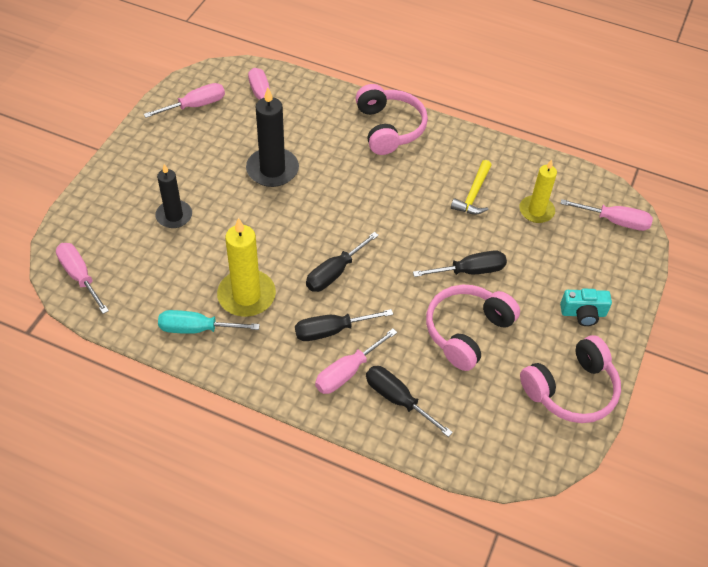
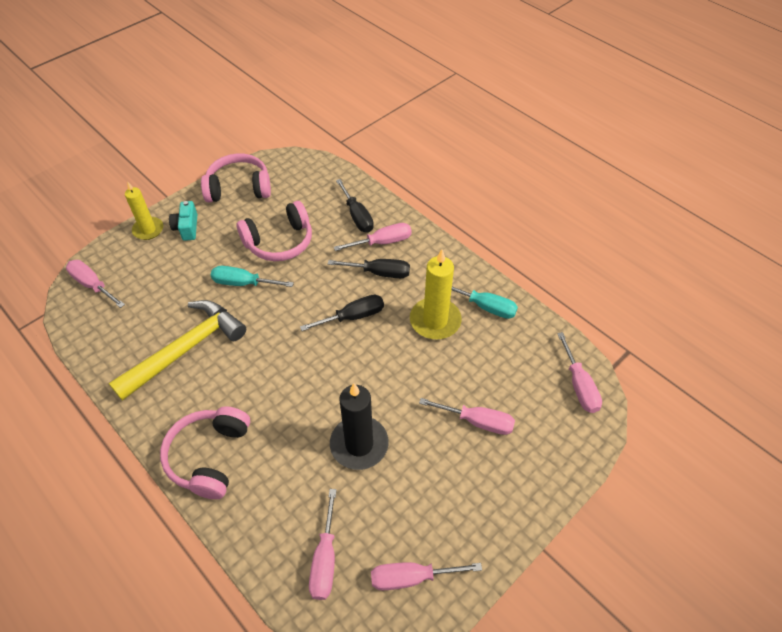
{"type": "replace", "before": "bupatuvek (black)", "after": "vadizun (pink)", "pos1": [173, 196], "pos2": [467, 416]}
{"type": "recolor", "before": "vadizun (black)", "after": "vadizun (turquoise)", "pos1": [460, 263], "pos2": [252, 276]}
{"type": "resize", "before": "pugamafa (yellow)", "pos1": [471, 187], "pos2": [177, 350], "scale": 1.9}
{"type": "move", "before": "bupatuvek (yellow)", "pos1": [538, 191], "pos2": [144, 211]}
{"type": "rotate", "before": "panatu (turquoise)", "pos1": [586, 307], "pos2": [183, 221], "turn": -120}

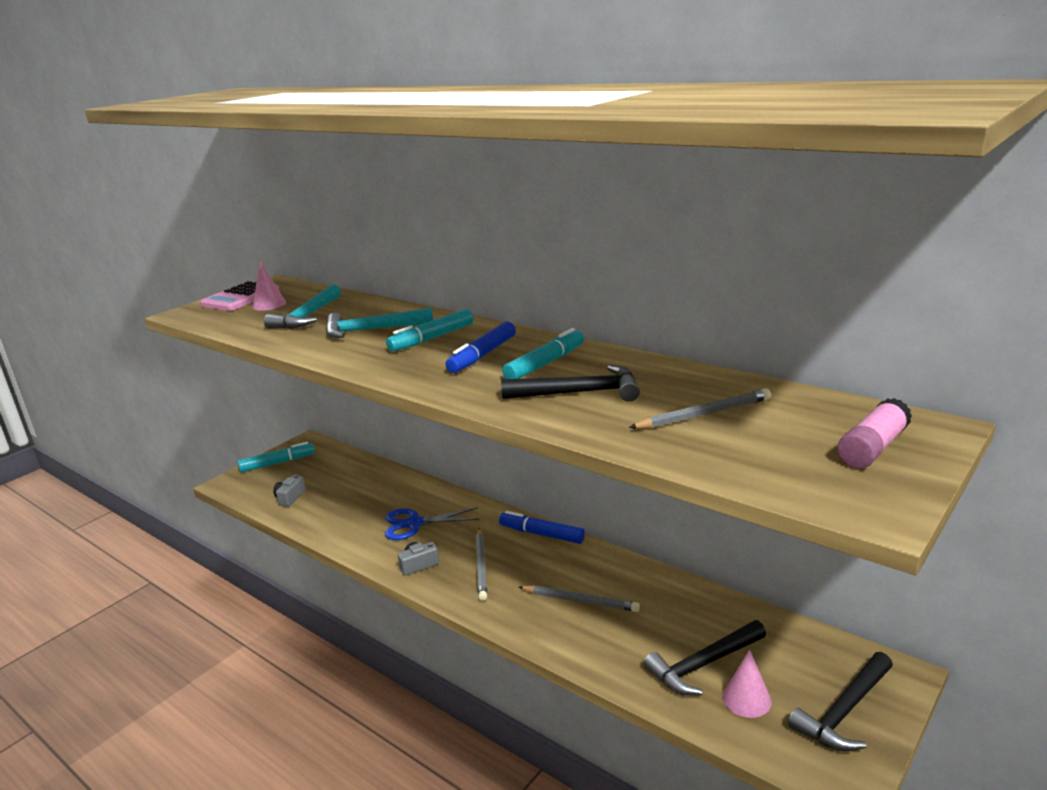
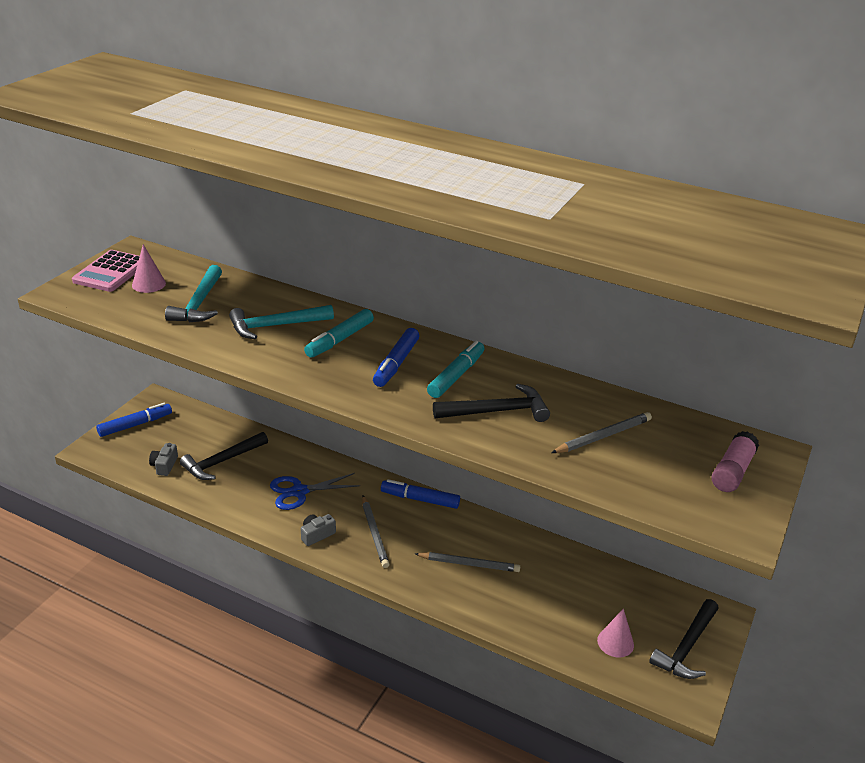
{"type": "recolor", "before": "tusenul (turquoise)", "after": "tusenul (blue)", "pos1": [276, 457], "pos2": [134, 420]}
{"type": "move", "before": "pugamafa (black)", "pos1": [705, 658], "pos2": [224, 456]}

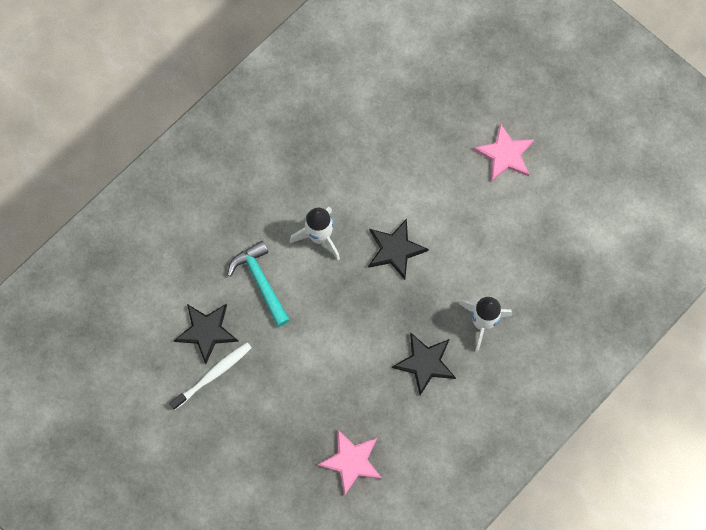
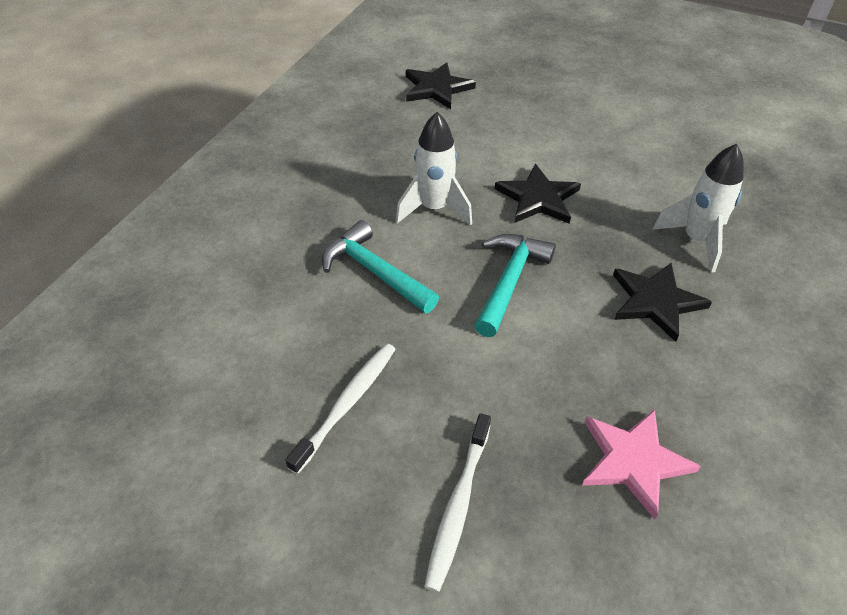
{"type": "move", "before": "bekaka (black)", "pos1": [206, 334], "pos2": [441, 85]}
{"type": "delete", "before": "bekaka (pink)", "pos1": [503, 152]}
{"type": "insert", "after": "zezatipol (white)", "pos2": [457, 502]}
{"type": "insert", "after": "pugamafa (turquoise)", "pos2": [515, 285]}

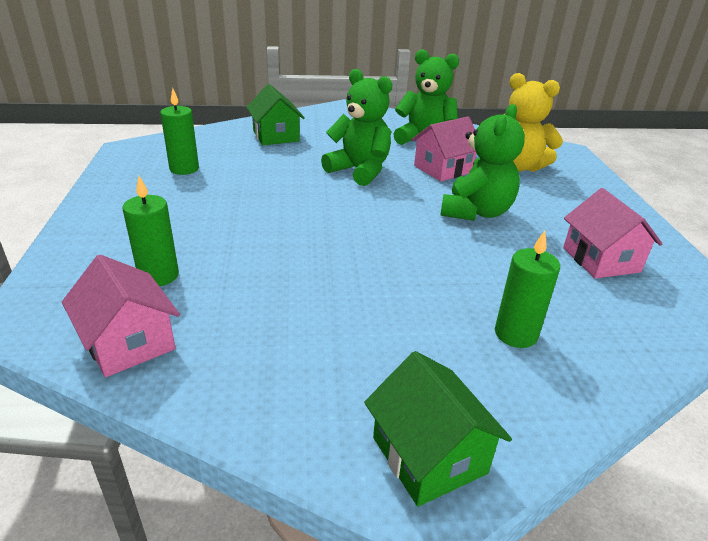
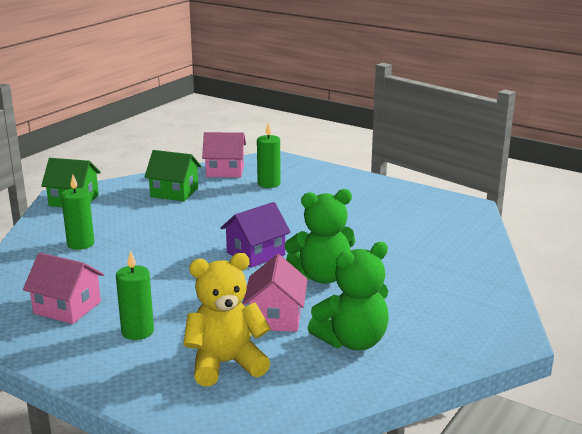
{"type": "move", "before": "bupatuvek (green)", "pos1": [179, 131], "pos2": [135, 295]}
{"type": "move", "before": "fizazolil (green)", "pos1": [275, 114], "pos2": [172, 176]}
{"type": "delete", "before": "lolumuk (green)", "pos1": [482, 162]}
{"type": "insert", "after": "fizazolil (purple)", "pos2": [256, 235]}

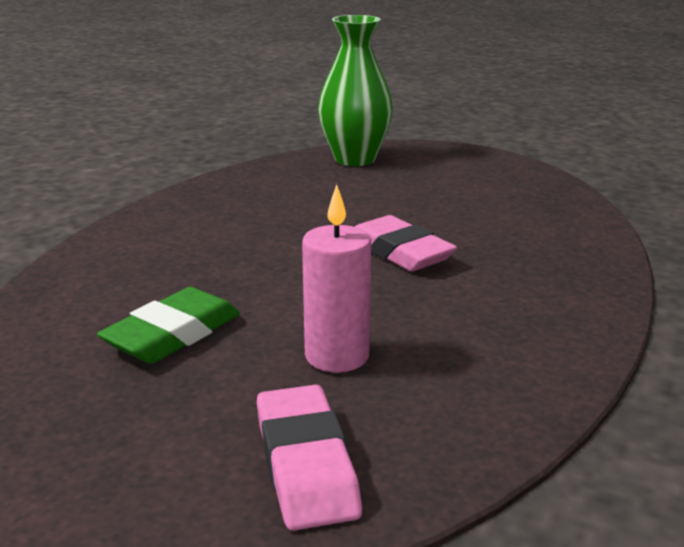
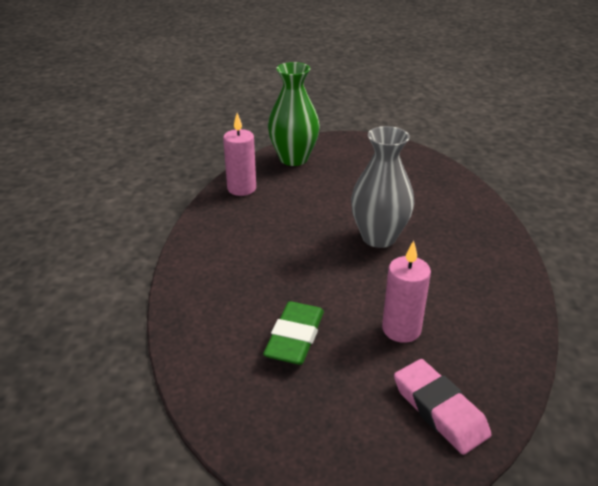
{"type": "replace", "before": "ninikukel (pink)", "after": "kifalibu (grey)", "pos1": [406, 243], "pos2": [382, 187]}
{"type": "insert", "after": "bupatuvek (pink)", "pos2": [239, 154]}

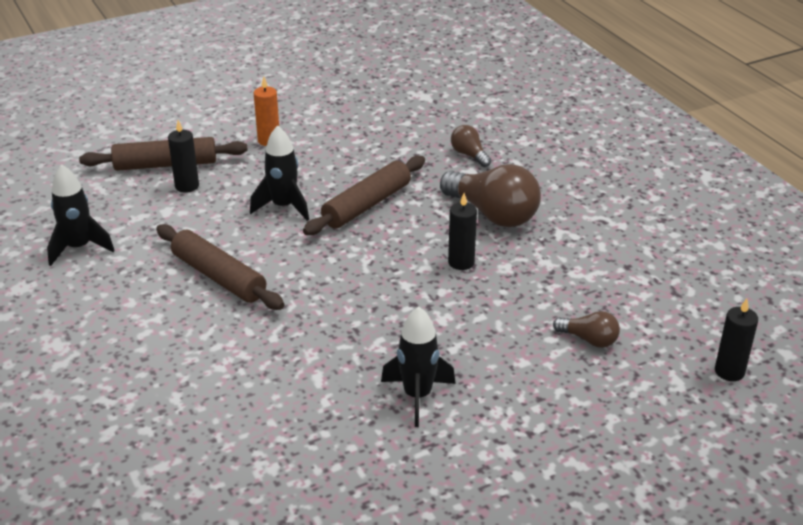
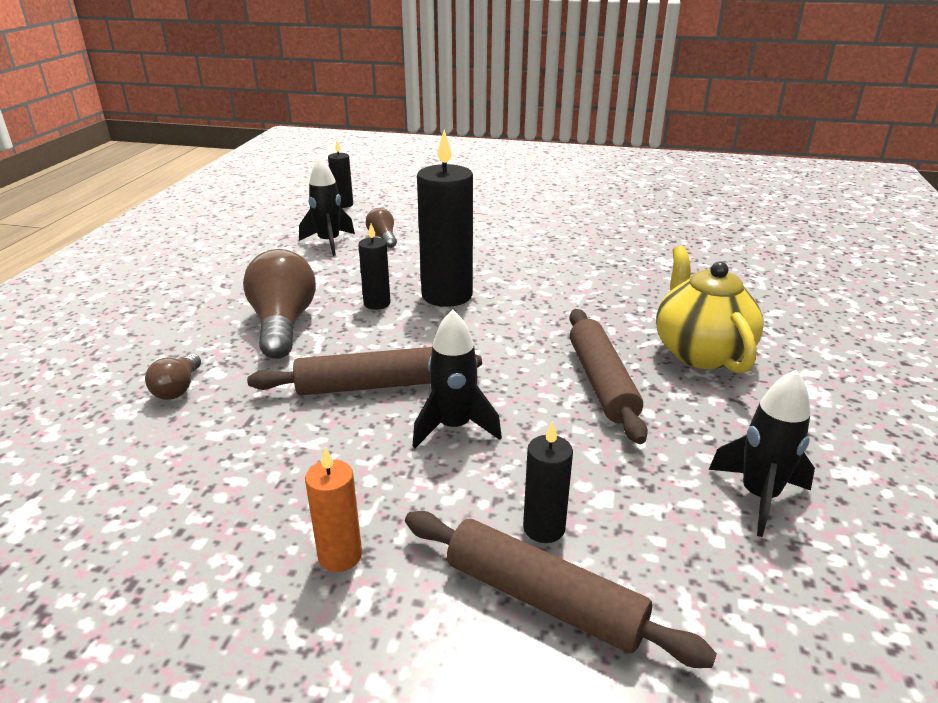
{"type": "move", "before": "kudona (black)", "pos1": [418, 367], "pos2": [327, 206]}
{"type": "insert", "after": "bupatuvek (black)", "pos2": [445, 218]}
{"type": "insert", "after": "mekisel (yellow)", "pos2": [710, 309]}

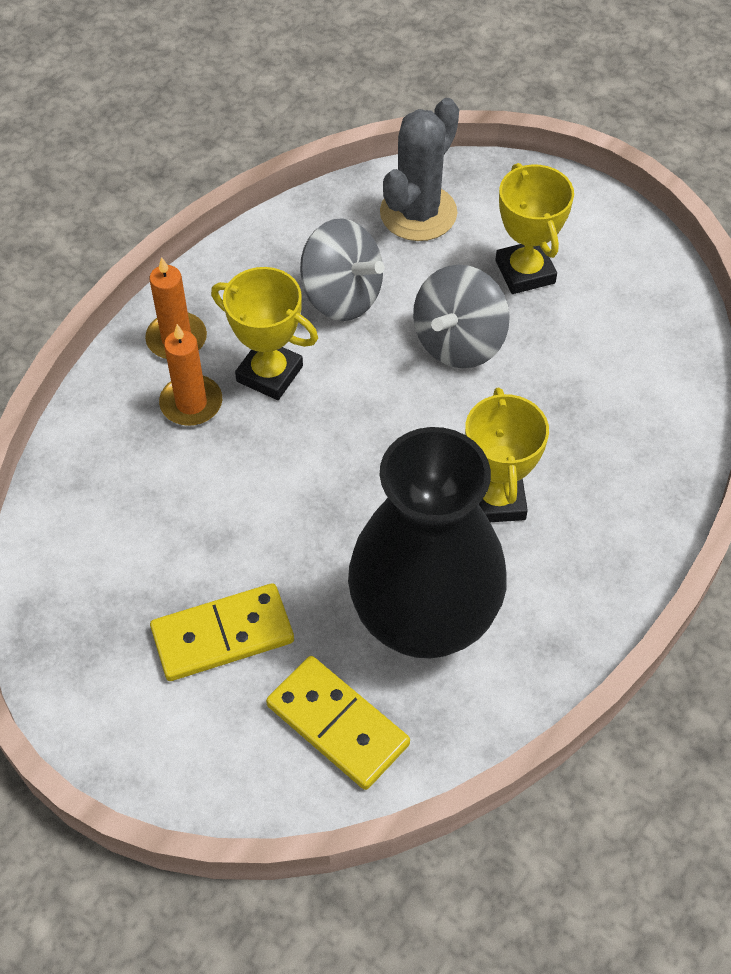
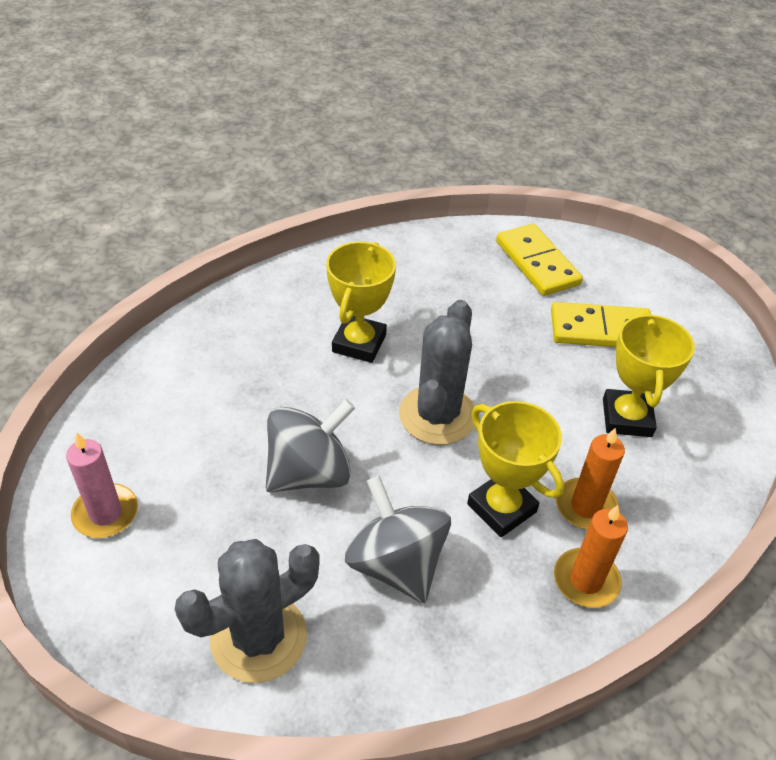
{"type": "delete", "before": "kifalibu (black)", "pos1": [427, 542]}
{"type": "move", "before": "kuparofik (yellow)", "pos1": [534, 228], "pos2": [649, 374]}
{"type": "insert", "after": "bupatuvek (pink)", "pos2": [102, 485]}
{"type": "insert", "after": "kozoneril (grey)", "pos2": [437, 372]}

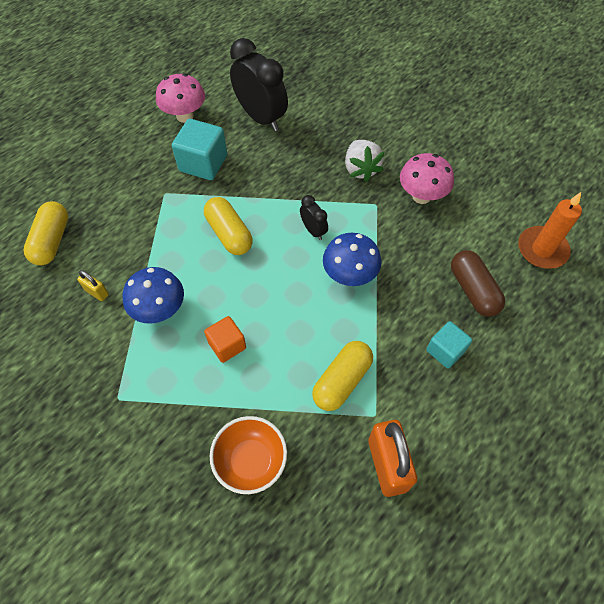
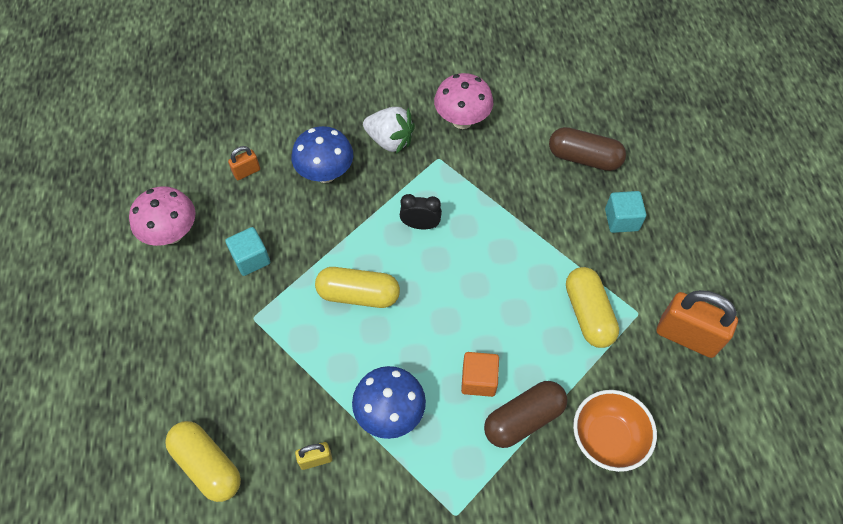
{"type": "resize", "before": "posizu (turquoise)", "pos1": [199, 149], "pos2": [247, 251], "scale": 0.63}
{"type": "replace", "before": "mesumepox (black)", "after": "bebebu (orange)", "pos1": [259, 84], "pos2": [244, 163]}
{"type": "move", "before": "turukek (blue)", "pos1": [352, 259], "pos2": [322, 154]}
{"type": "delete", "before": "bupatuvek (orange)", "pos1": [550, 230]}
{"type": "insert", "after": "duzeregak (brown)", "pos2": [526, 414]}

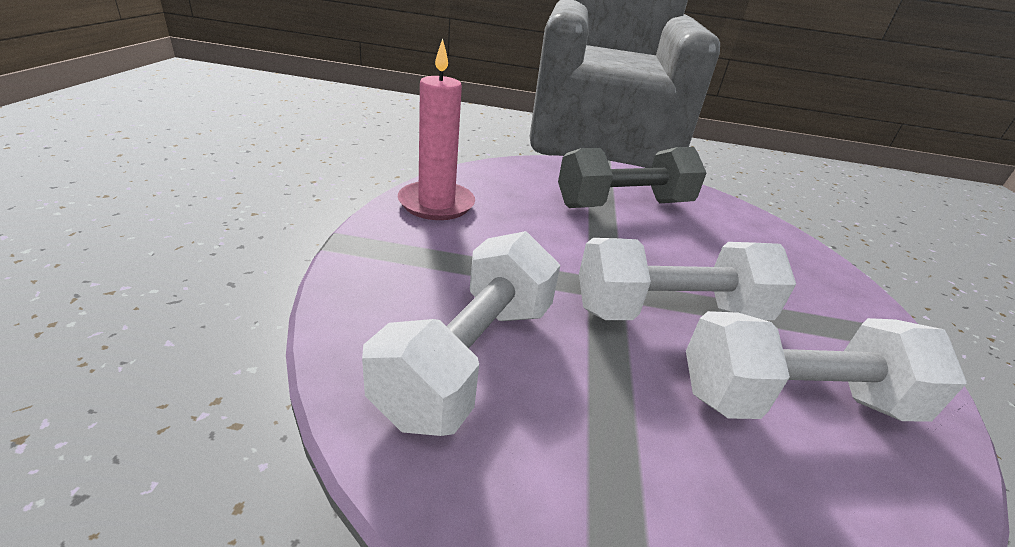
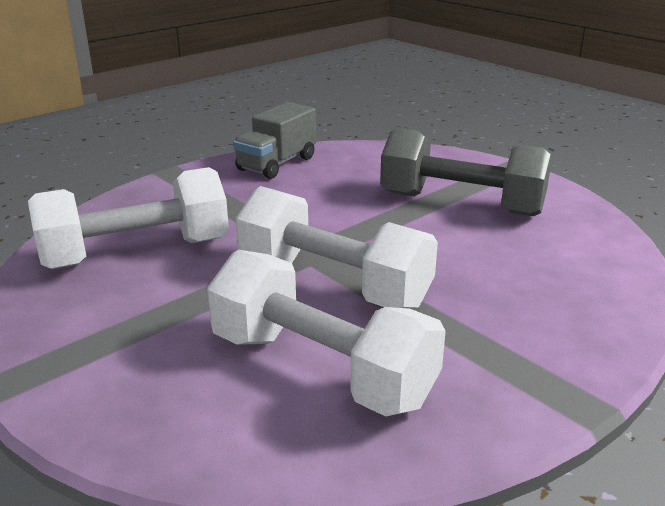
{"type": "replace", "before": "bupatuvek (pink)", "after": "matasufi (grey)", "pos1": [436, 129], "pos2": [274, 140]}

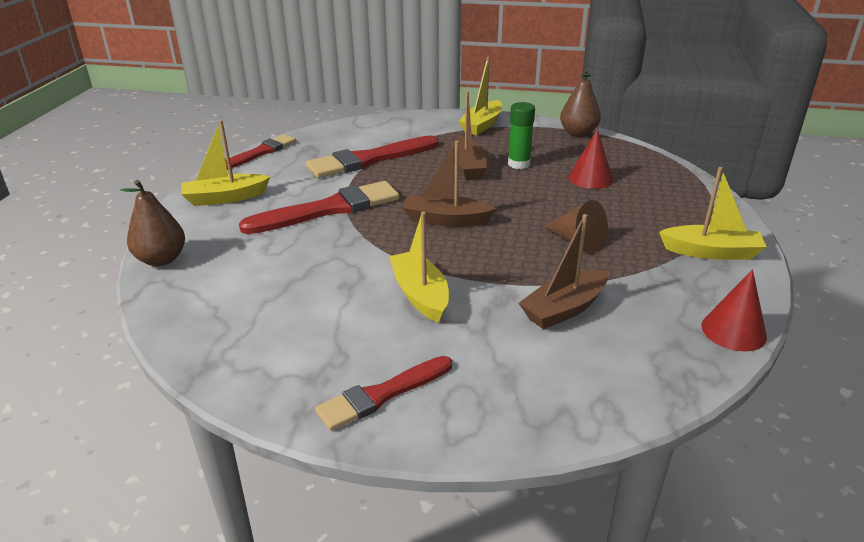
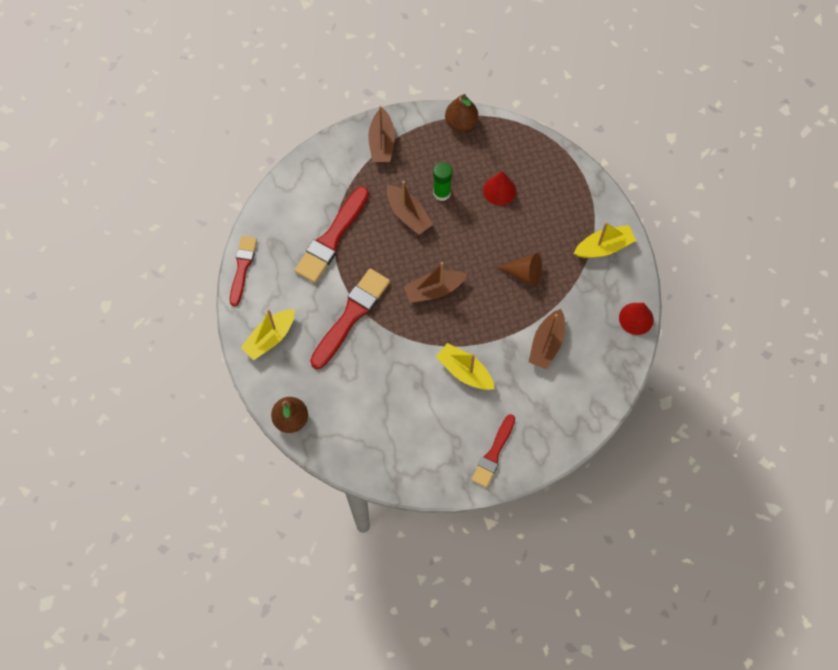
{"type": "recolor", "before": "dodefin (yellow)", "after": "dodefin (brown)", "pos1": [480, 96], "pos2": [381, 133]}

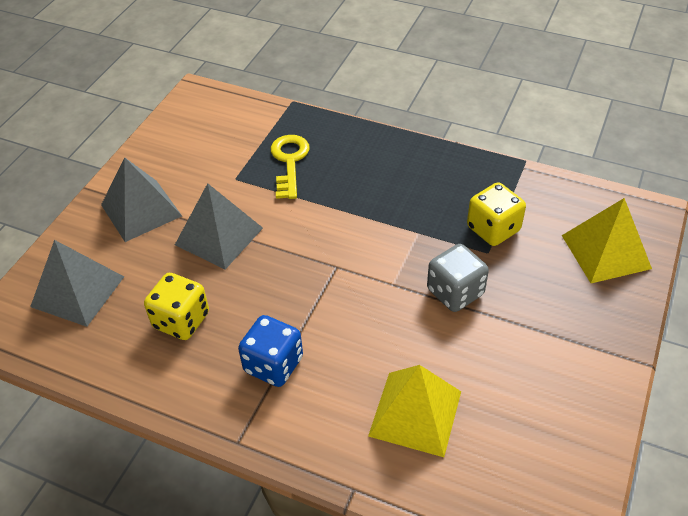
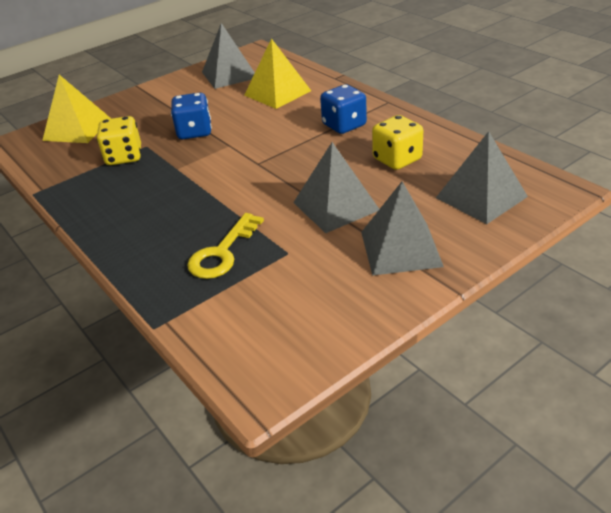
{"type": "recolor", "before": "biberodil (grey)", "after": "biberodil (blue)", "pos1": [458, 278], "pos2": [191, 116]}
{"type": "insert", "after": "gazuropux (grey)", "pos2": [228, 56]}

